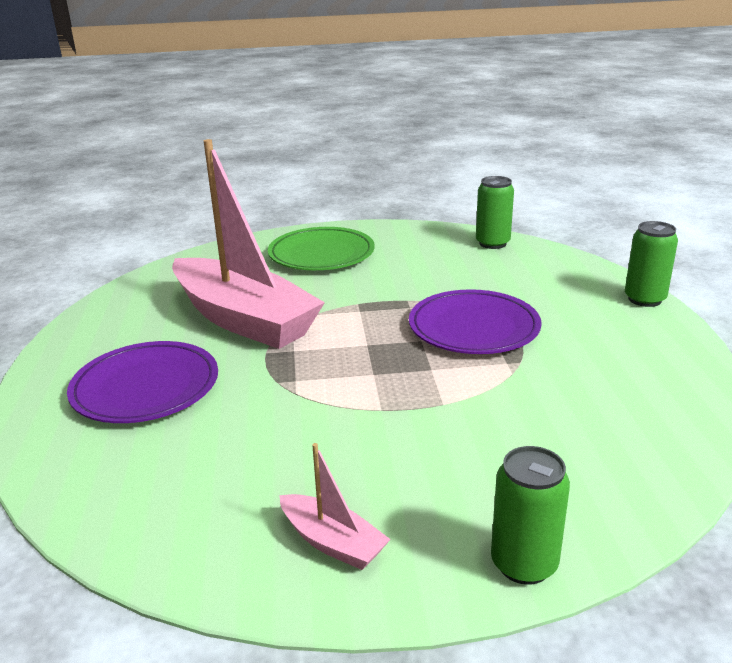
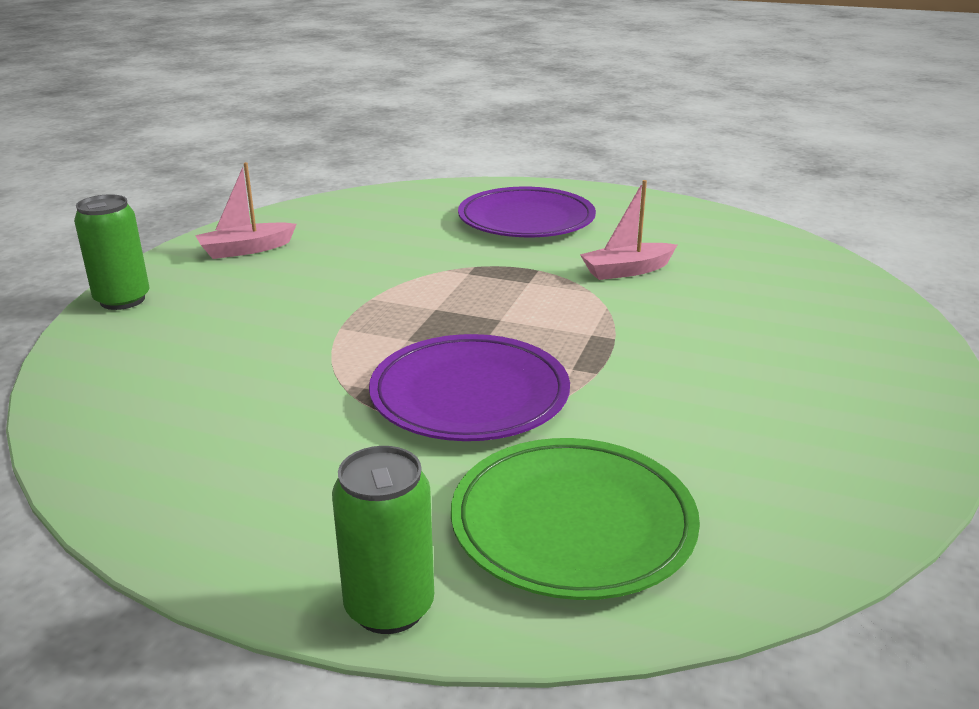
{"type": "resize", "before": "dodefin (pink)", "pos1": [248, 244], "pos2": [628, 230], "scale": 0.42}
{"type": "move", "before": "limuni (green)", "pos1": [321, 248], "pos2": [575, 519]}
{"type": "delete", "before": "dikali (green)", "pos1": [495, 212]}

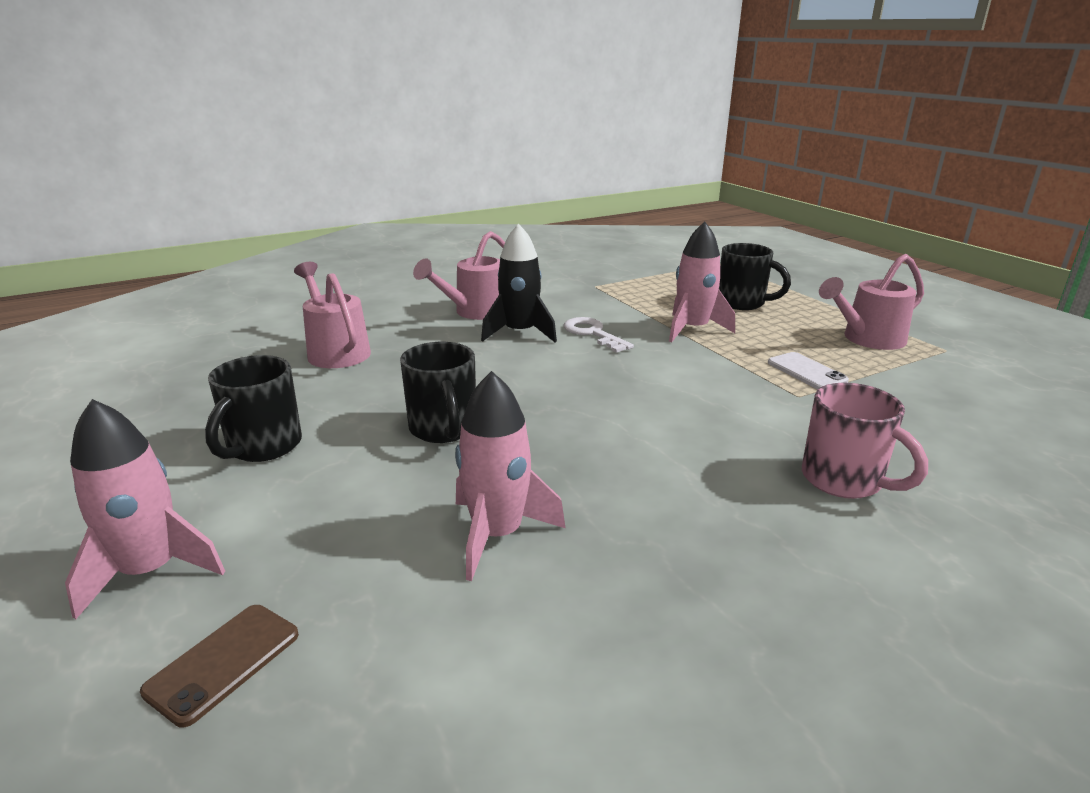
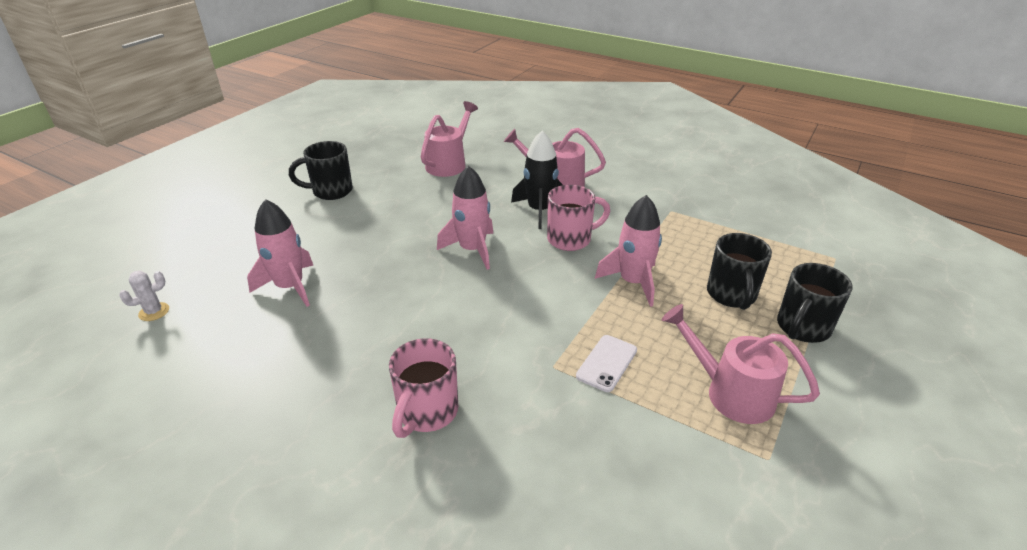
{"type": "move", "before": "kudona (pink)", "pos1": [145, 509], "pos2": [465, 218]}
{"type": "delete", "before": "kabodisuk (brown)", "pos1": [219, 666]}
{"type": "move", "before": "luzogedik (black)", "pos1": [438, 392], "pos2": [815, 303]}
{"type": "replace", "before": "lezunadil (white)", "after": "luzogedik (pink)", "pos1": [599, 335], "pos2": [578, 218]}
{"type": "insert", "after": "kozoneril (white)", "pos2": [144, 296]}

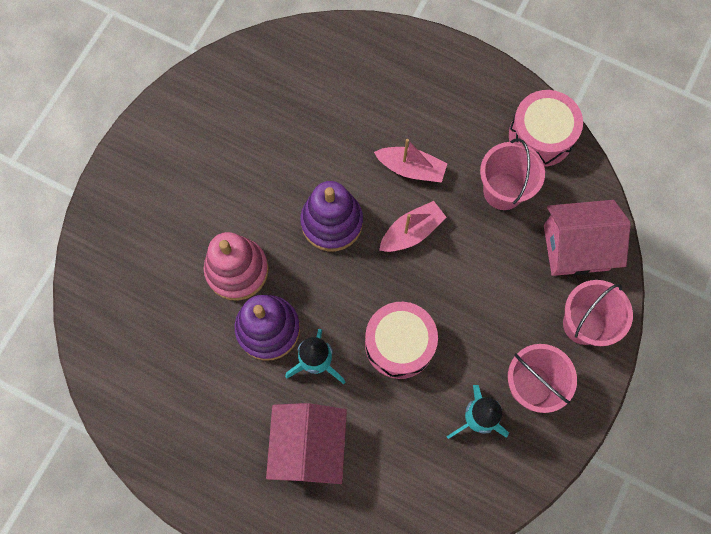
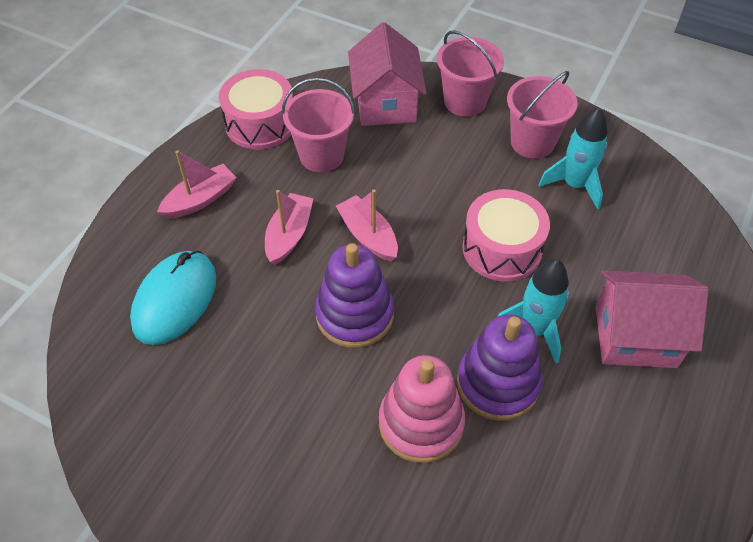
{"type": "insert", "after": "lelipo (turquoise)", "pos2": [173, 298]}
{"type": "insert", "after": "dodefin (pink)", "pos2": [197, 184]}

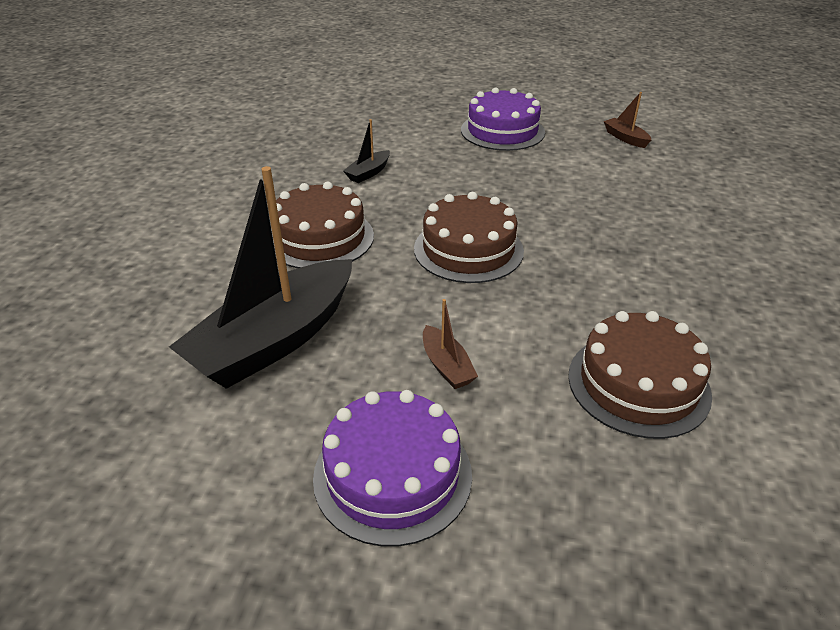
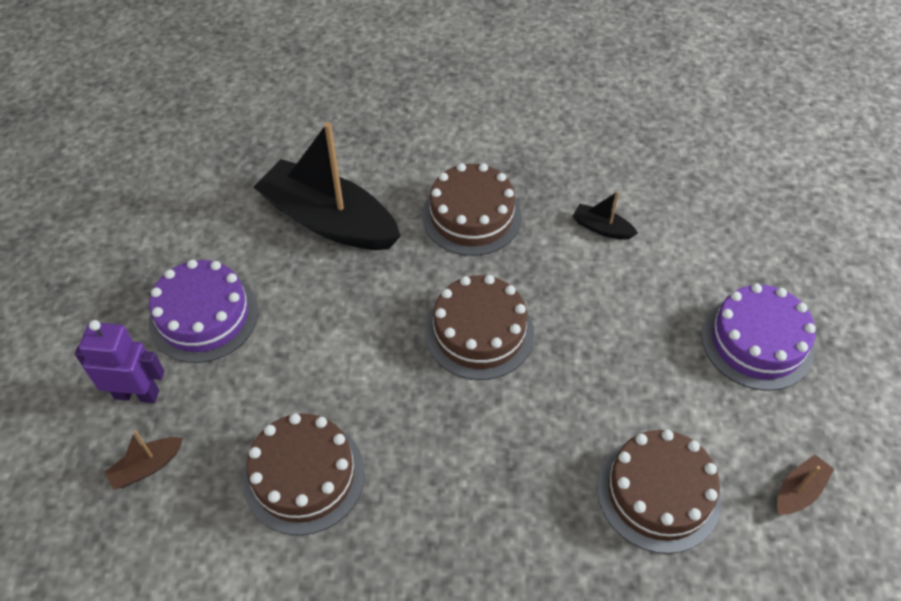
{"type": "move", "before": "dodefin (brown)", "pos1": [450, 344], "pos2": [144, 459]}
{"type": "insert", "after": "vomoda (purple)", "pos2": [120, 361]}
{"type": "insert", "after": "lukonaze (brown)", "pos2": [659, 492]}

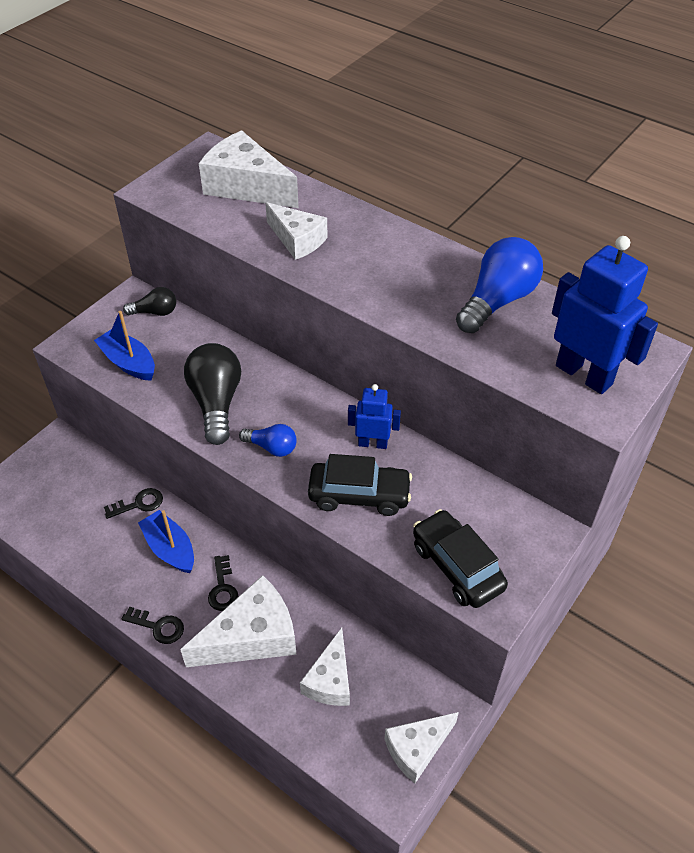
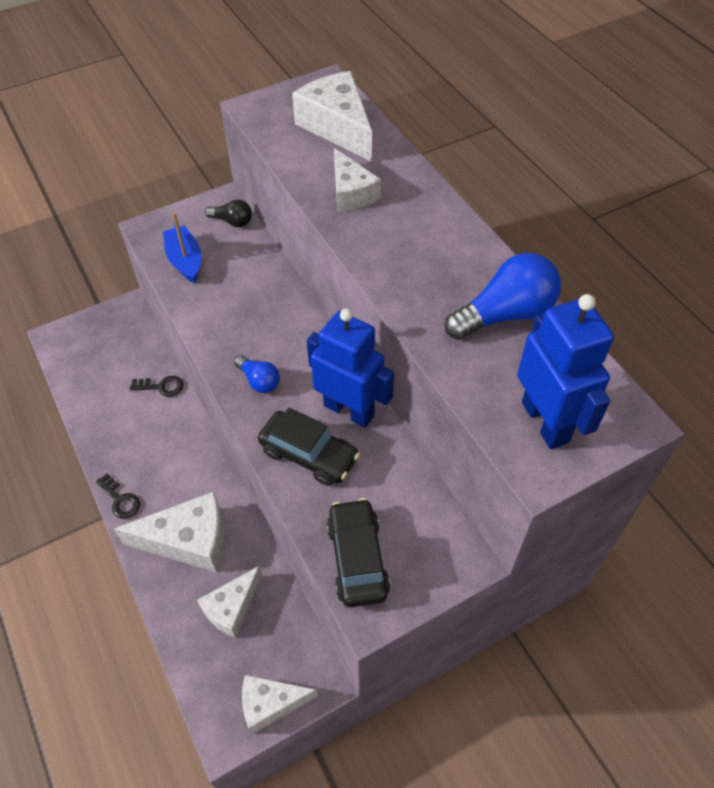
{"type": "delete", "before": "dodefin (blue)", "pos1": [166, 541]}
{"type": "delete", "before": "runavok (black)", "pos1": [212, 394]}
{"type": "delete", "before": "lezunadil (black)", "pos1": [223, 583]}
{"type": "resize", "before": "vomoda (blue)", "pos1": [374, 416], "pos2": [350, 367], "scale": 1.76}

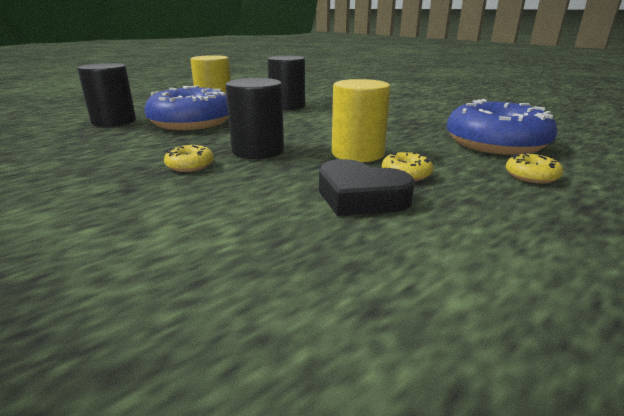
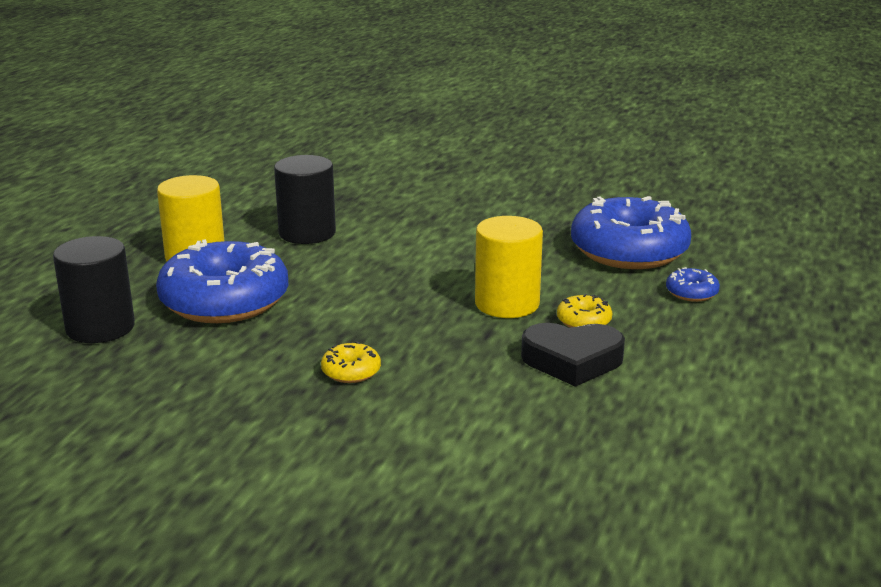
{"type": "delete", "before": "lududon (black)", "pos1": [254, 118]}
{"type": "recolor", "before": "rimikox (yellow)", "after": "rimikox (blue)", "pos1": [534, 167], "pos2": [693, 284]}

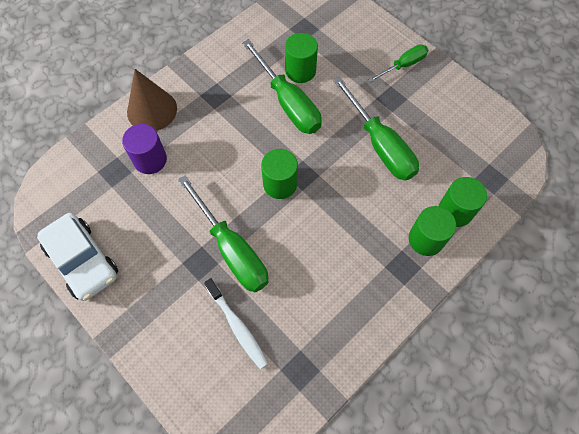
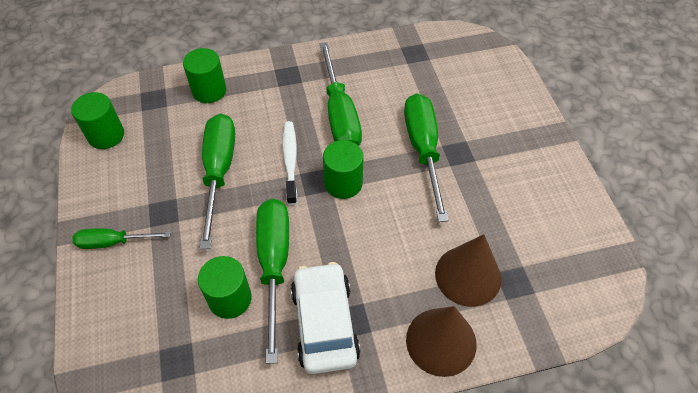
{"type": "move", "before": "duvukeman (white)", "pos1": [77, 257], "pos2": [325, 318]}
{"type": "replace", "before": "lududon (purple)", "after": "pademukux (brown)", "pos1": [144, 149], "pos2": [468, 270]}
{"type": "move", "before": "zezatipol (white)", "pos1": [236, 323], "pos2": [290, 163]}
{"type": "move", "before": "lududon (green)", "pos1": [432, 231], "pos2": [97, 120]}
{"type": "insert", "after": "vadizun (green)", "pos2": [340, 94]}

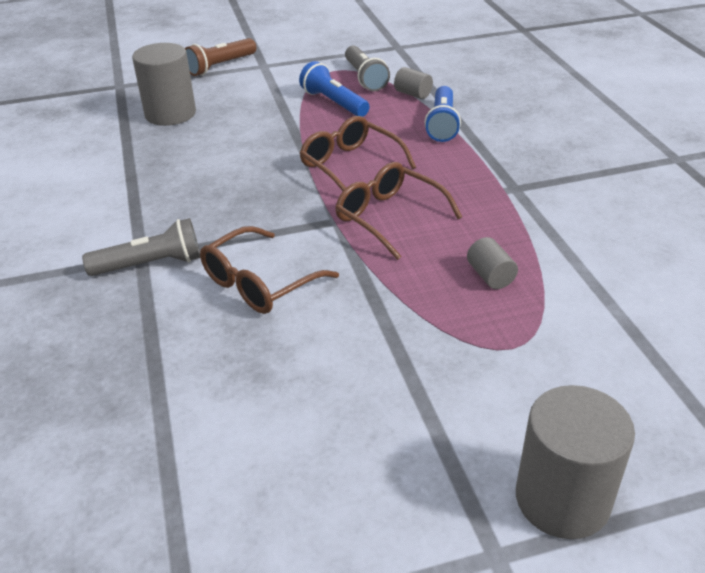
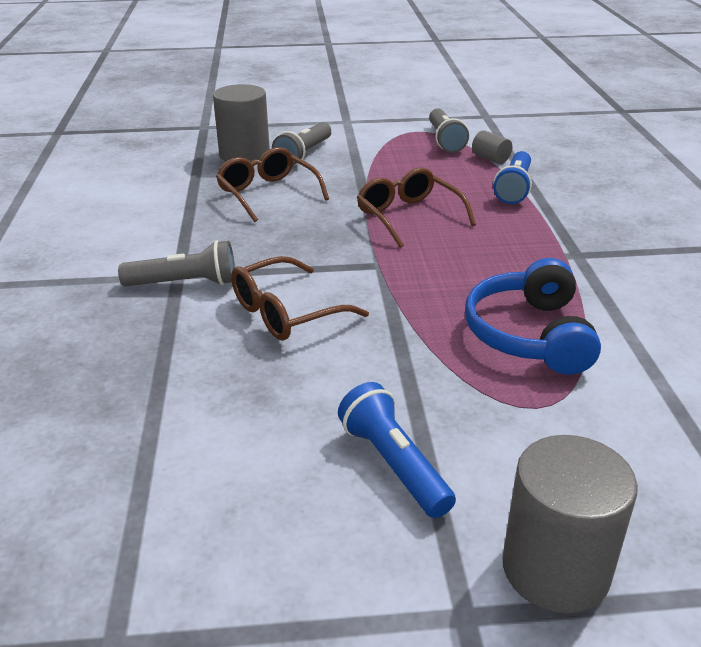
{"type": "delete", "before": "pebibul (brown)", "pos1": [220, 57]}
{"type": "move", "before": "pebibul (blue)", "pos1": [334, 89], "pos2": [397, 450]}
{"type": "move", "before": "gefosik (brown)", "pos1": [398, 211], "pos2": [272, 184]}
{"type": "replace", "before": "lududon (grey)", "after": "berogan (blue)", "pos1": [492, 263], "pos2": [533, 316]}
{"type": "insert", "after": "pebibul (grey)", "pos2": [301, 143]}

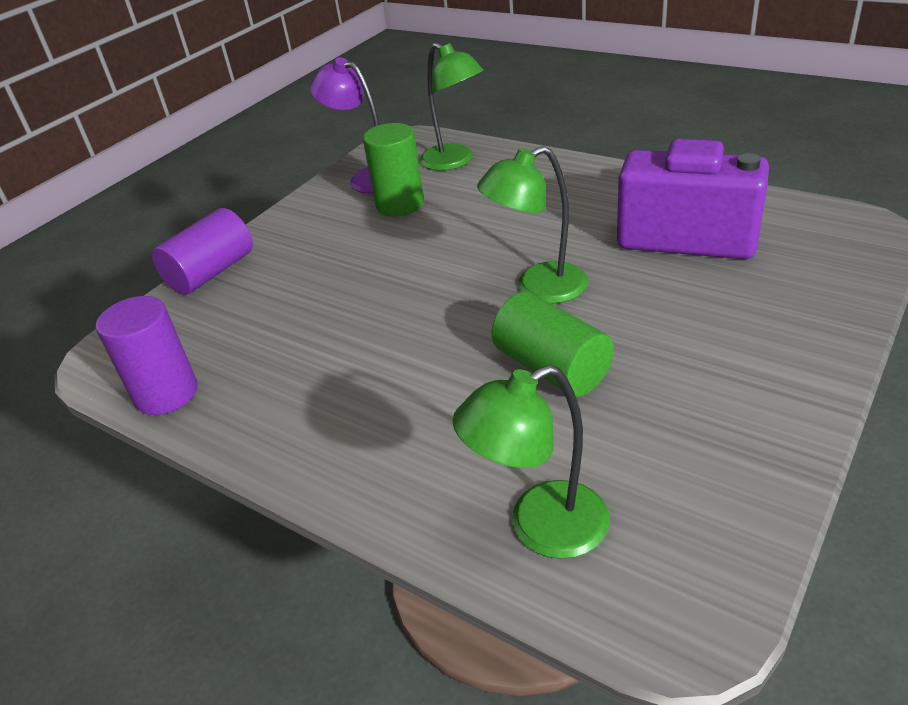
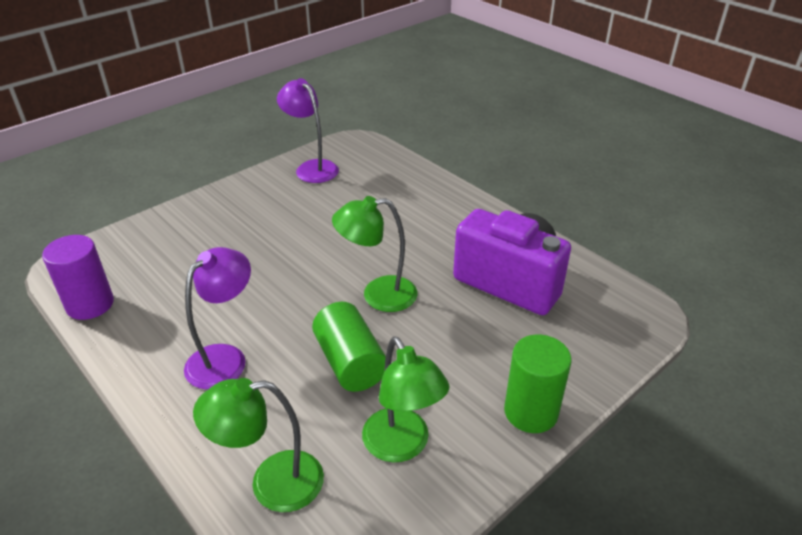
{"type": "delete", "before": "lududon (purple)", "pos1": [202, 251]}
{"type": "move", "before": "lududon (green)", "pos1": [393, 169], "pos2": [538, 384]}
{"type": "move", "before": "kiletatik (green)", "pos1": [452, 107], "pos2": [405, 399]}
{"type": "insert", "after": "kiletatik (purple)", "pos2": [217, 318]}

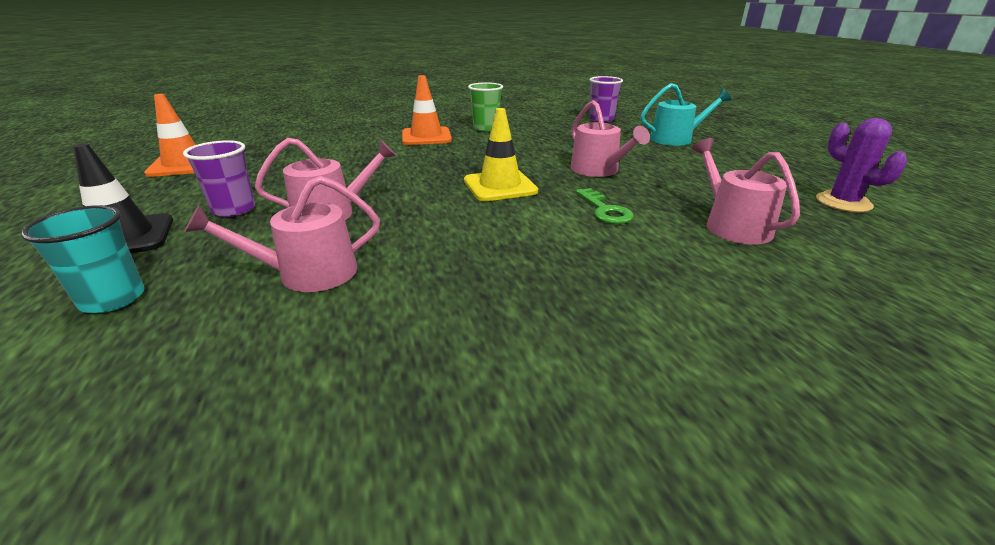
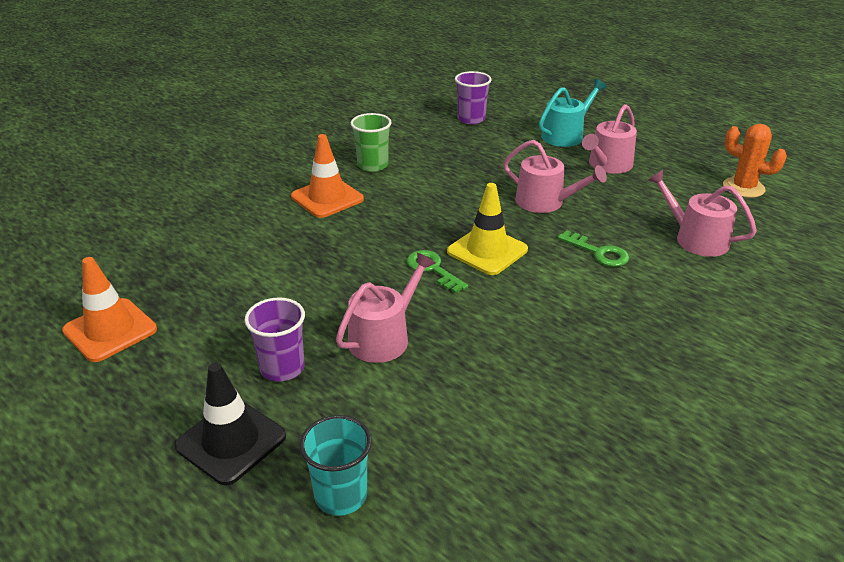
{"type": "move", "before": "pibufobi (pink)", "pos1": [282, 234], "pos2": [609, 139]}
{"type": "recolor", "before": "kozoneril (purple)", "after": "kozoneril (orange)", "pos1": [861, 165], "pos2": [755, 161]}
{"type": "insert", "after": "lezunadil (green)", "pos2": [437, 271]}

